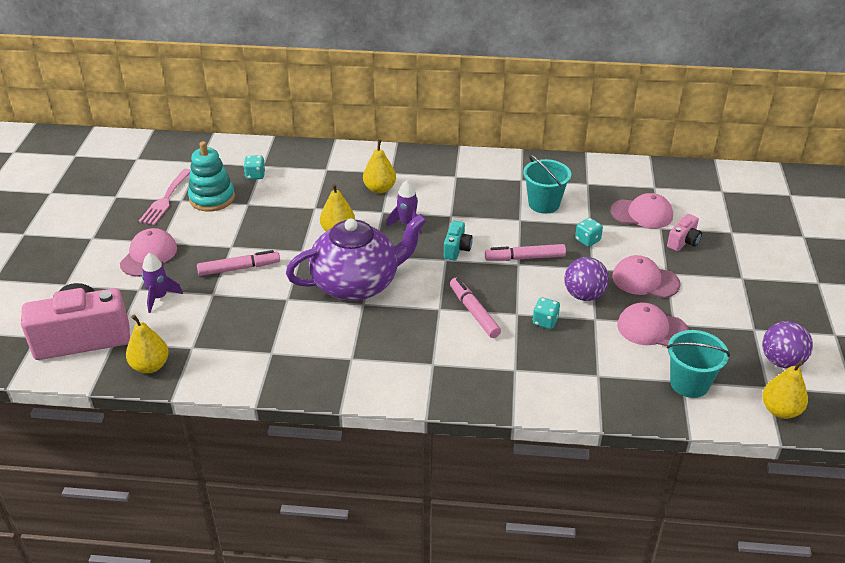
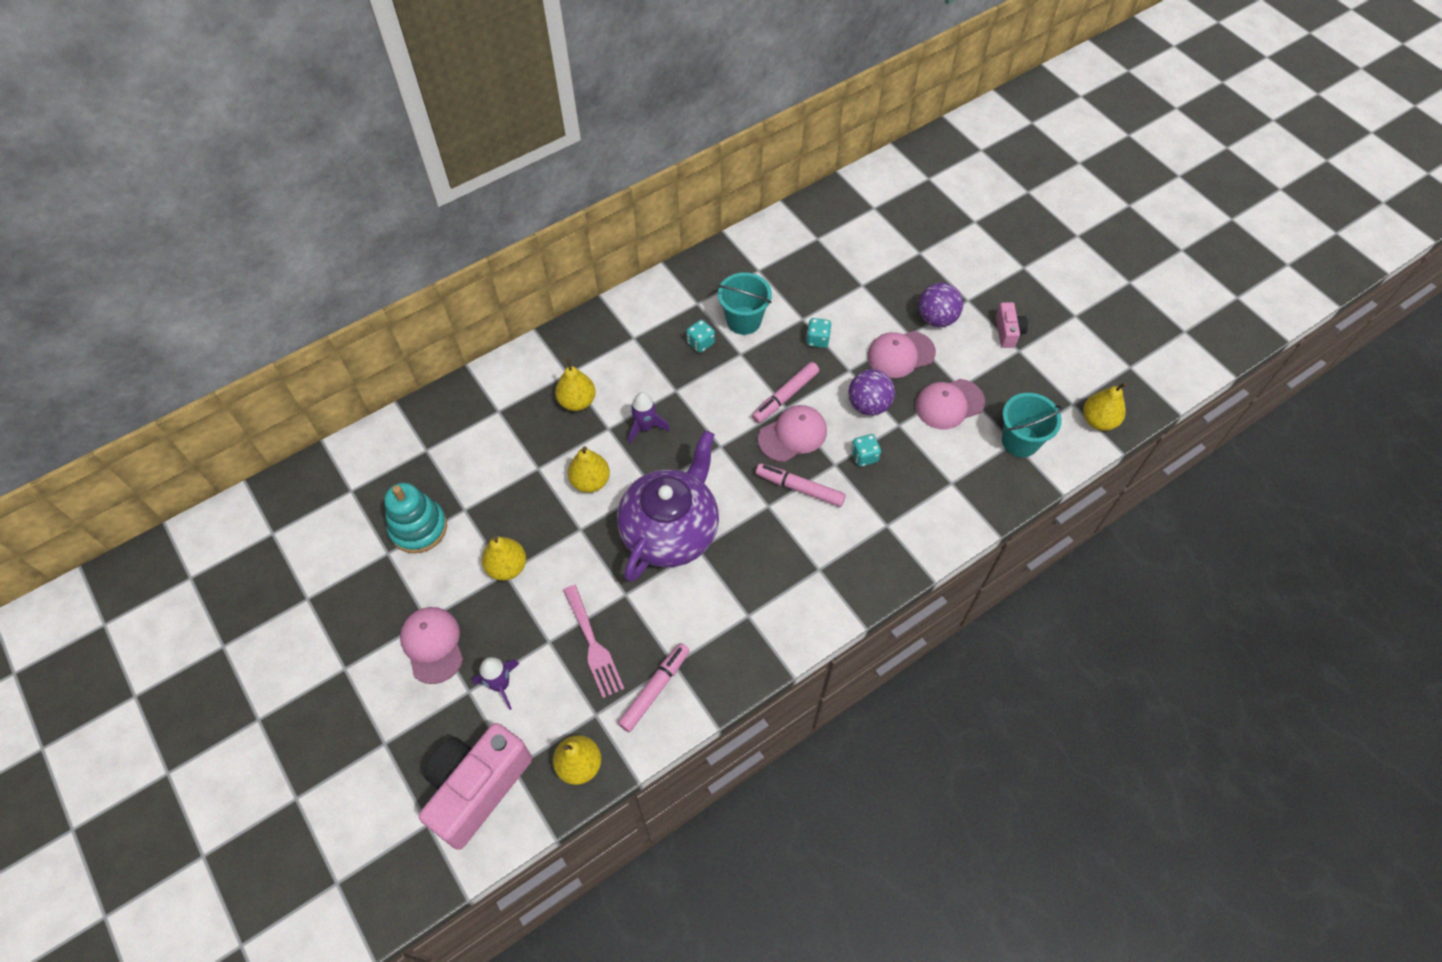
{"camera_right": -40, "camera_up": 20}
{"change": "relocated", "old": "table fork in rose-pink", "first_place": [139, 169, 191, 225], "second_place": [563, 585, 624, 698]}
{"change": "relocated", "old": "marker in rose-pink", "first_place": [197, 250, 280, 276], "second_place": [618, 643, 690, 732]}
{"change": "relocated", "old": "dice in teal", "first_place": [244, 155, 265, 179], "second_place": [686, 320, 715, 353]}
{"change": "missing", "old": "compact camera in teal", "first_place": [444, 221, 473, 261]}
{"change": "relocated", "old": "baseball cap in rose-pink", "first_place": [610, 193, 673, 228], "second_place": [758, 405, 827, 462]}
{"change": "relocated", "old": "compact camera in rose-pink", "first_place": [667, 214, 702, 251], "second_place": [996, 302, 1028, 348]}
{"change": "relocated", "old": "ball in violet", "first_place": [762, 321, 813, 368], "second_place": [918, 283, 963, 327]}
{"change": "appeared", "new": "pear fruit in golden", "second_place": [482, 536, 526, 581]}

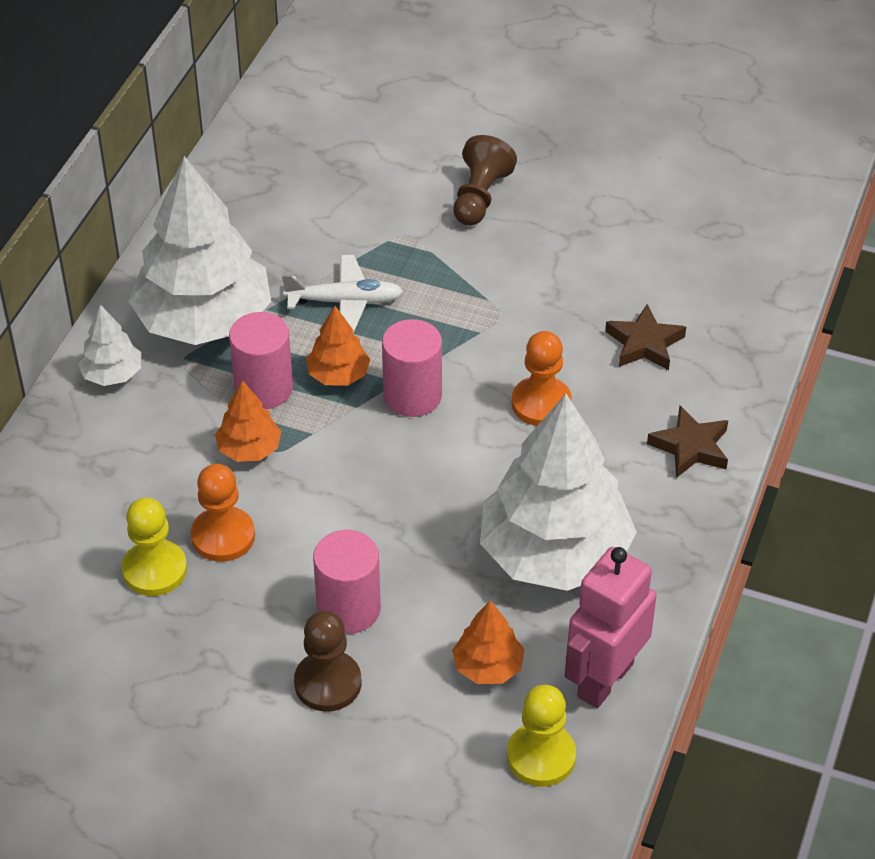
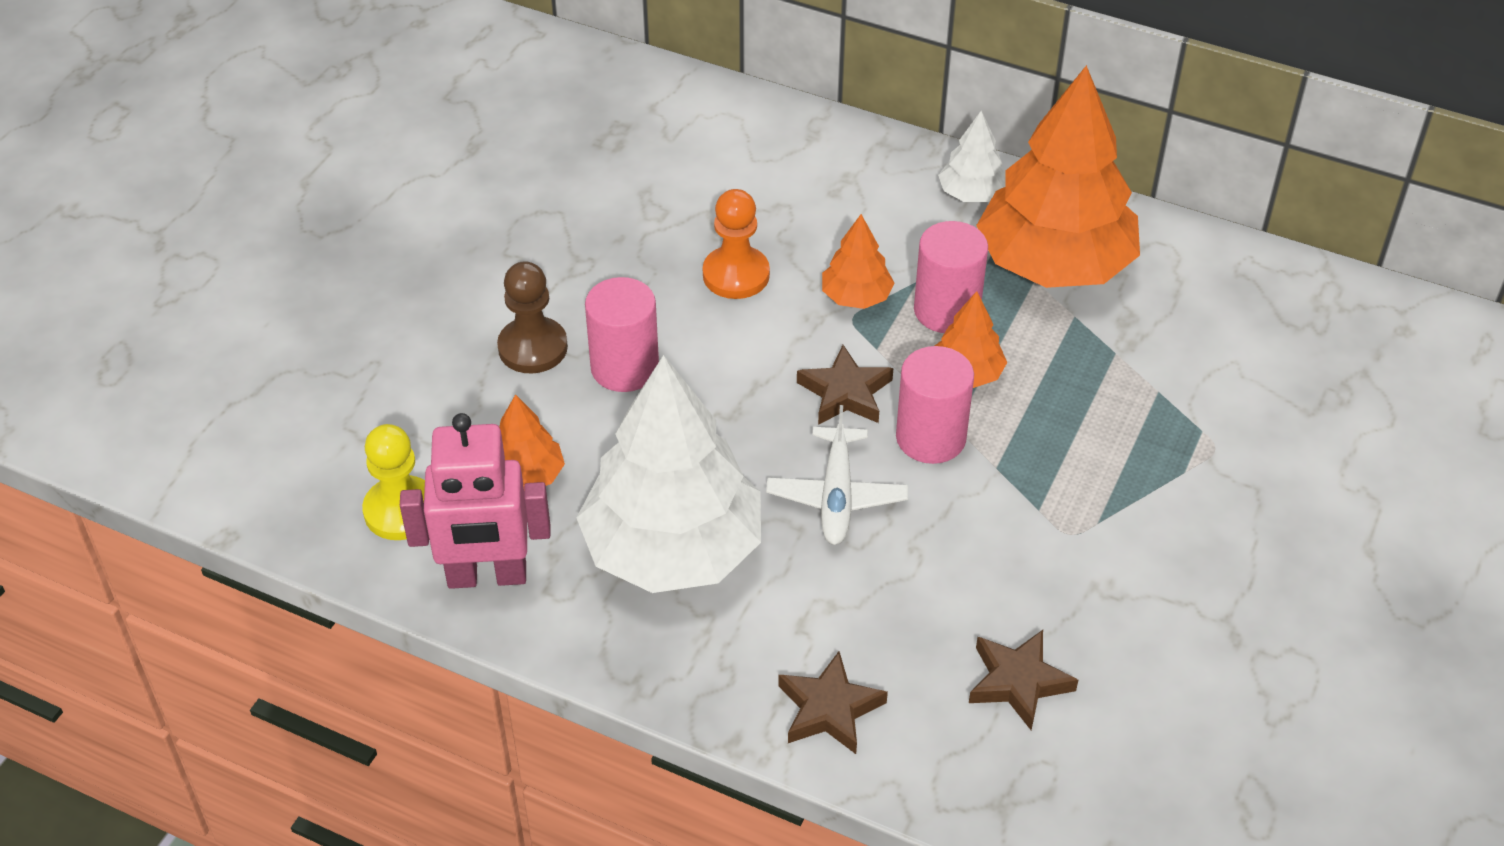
{"camera_right": 95, "camera_up": 0}
{"change": "missing", "old": "pawn in golden", "first_place": [122, 497, 187, 596]}
{"change": "colour", "old": "fir tree in snow-white", "new": "fir tree in orange", "first_place": [128, 156, 271, 345], "second_place": [976, 65, 1140, 288]}
{"change": "relocated", "old": "toy plane in snow-white", "first_place": [282, 255, 403, 333], "second_place": [766, 405, 908, 545]}
{"change": "missing", "old": "pawn in brown", "first_place": [453, 135, 517, 226]}
{"change": "missing", "old": "pawn in orange", "first_place": [511, 331, 572, 426]}
{"change": "spun", "old": "toy robot in rose-pink", "first_place": [565, 547, 657, 708], "second_place": [400, 413, 551, 589], "degrees": 135}
{"change": "appeared", "new": "five-pointed star in brown", "second_place": [797, 345, 893, 425]}

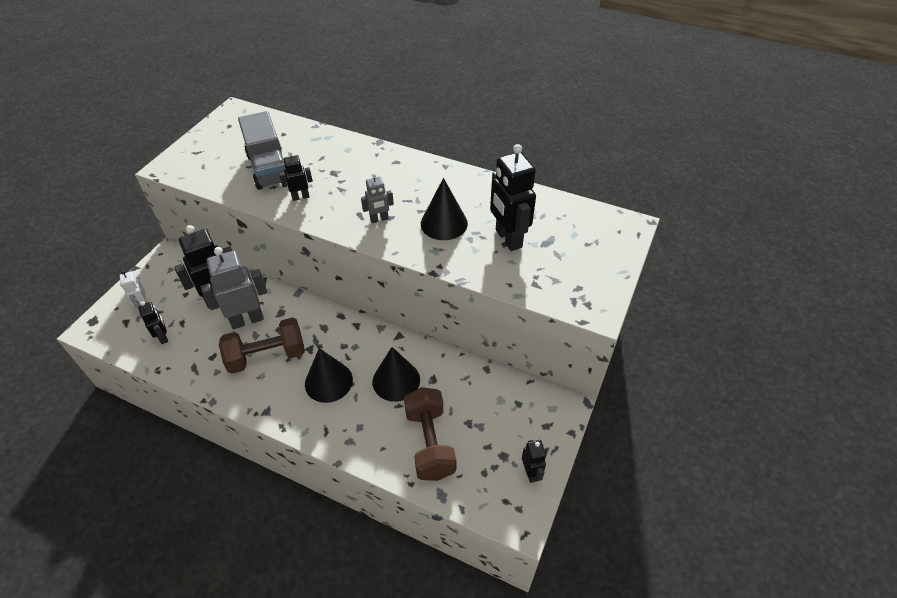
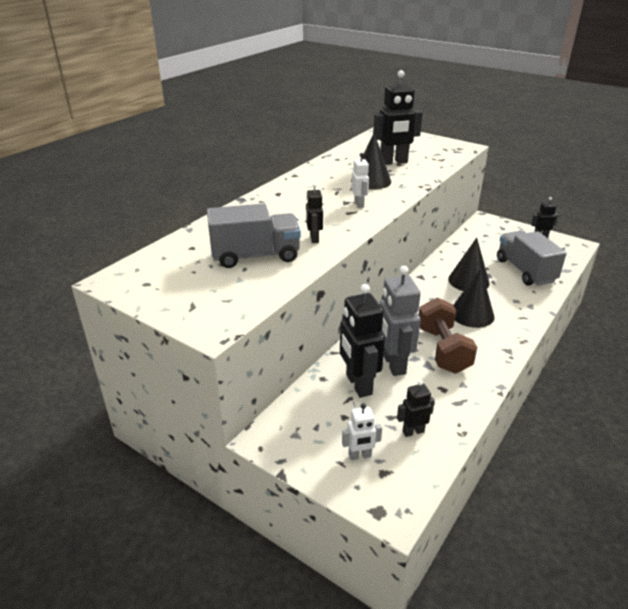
{"camera_right": -80, "camera_up": -15}
{"change": "colour", "old": "toy robot in grey", "new": "toy robot in snow-white", "first_place": [361, 173, 394, 223], "second_place": [351, 153, 369, 208]}
{"change": "exchanged", "old": "hand weight in brown", "new": "lorry in grey", "first_place": [404, 387, 456, 481], "second_place": [497, 231, 566, 286]}

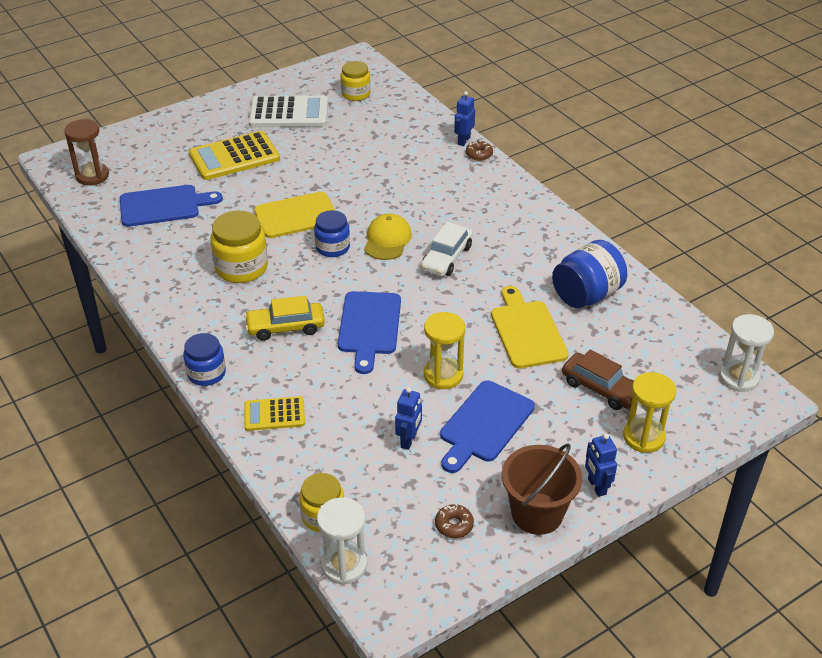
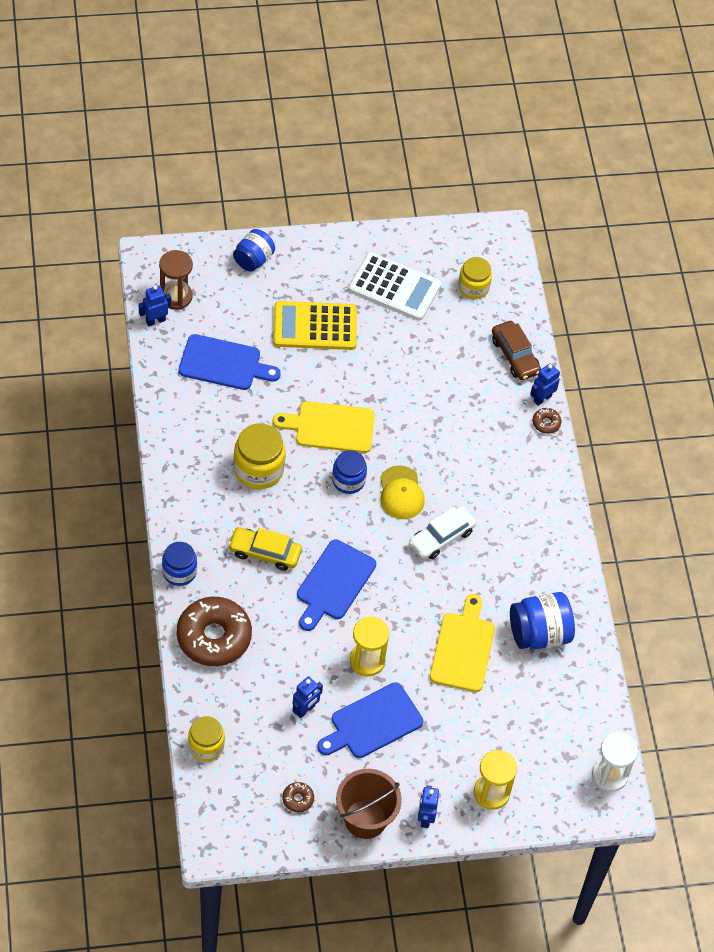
{"camera_right": 20, "camera_up": 15}
{"change": "exchanged", "old": "calculator in golden", "new": "doughnut in brown", "first_place": [244, 396, 305, 431], "second_place": [177, 597, 252, 666]}
{"change": "missing", "old": "sand timer in snow-white", "first_place": [317, 497, 367, 585]}
{"change": "spun", "old": "baseball cap in golden", "first_place": [364, 213, 412, 260], "second_place": [380, 465, 425, 519], "degrees": 135}
{"change": "relocated", "old": "car in brown", "first_place": [562, 350, 634, 410], "second_place": [492, 321, 541, 380]}
{"change": "appeared", "new": "toy robot in blue", "second_place": [139, 285, 171, 326]}
{"change": "appeared", "new": "jar in blue", "second_place": [233, 229, 275, 272]}

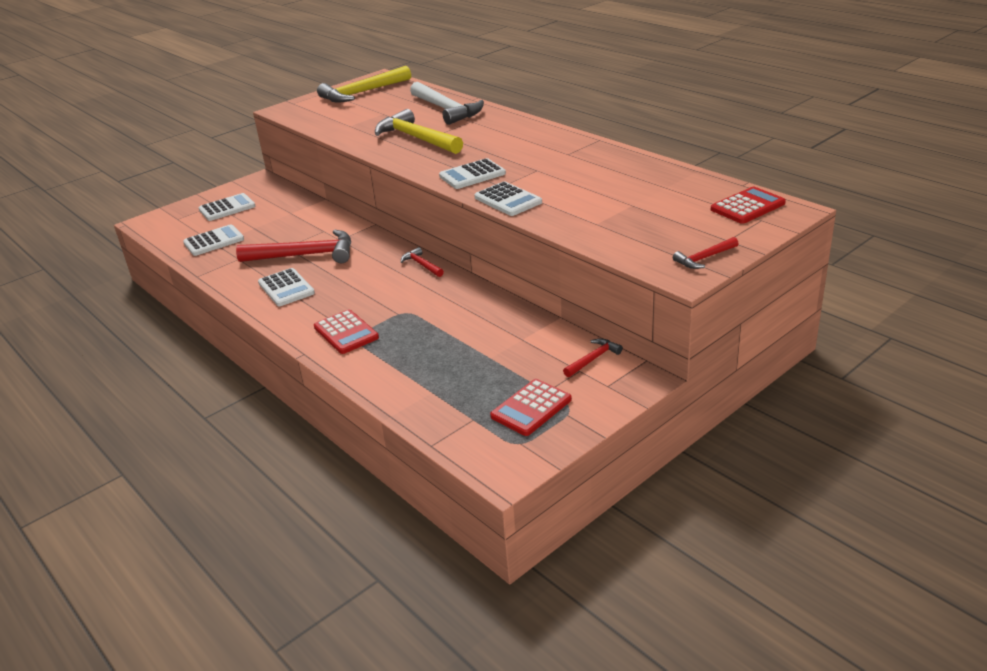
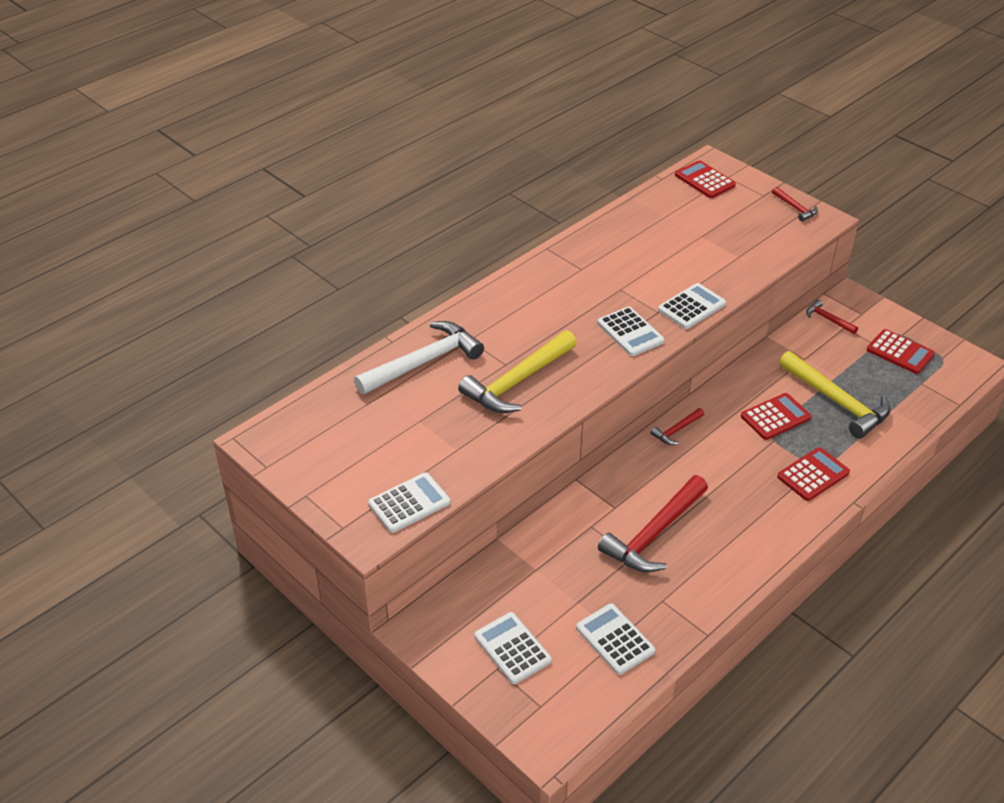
{"camera_right": -95, "camera_up": 10}
{"change": "spun", "old": "carpenter's hammer in red", "first_place": [236, 230, 351, 263], "second_place": [598, 475, 708, 572], "degrees": -135}
{"change": "relocated", "old": "calculator in snow-white", "first_place": [258, 268, 315, 306], "second_place": [368, 473, 451, 533]}
{"change": "relocated", "old": "carpenter's hammer in golden", "first_place": [317, 66, 411, 103], "second_place": [779, 351, 890, 439]}
{"change": "appeared", "new": "calculator in red", "second_place": [741, 393, 811, 440]}

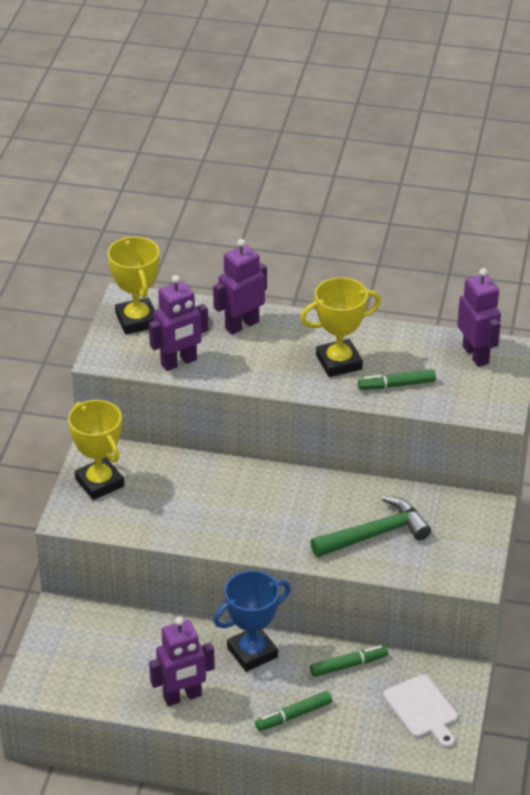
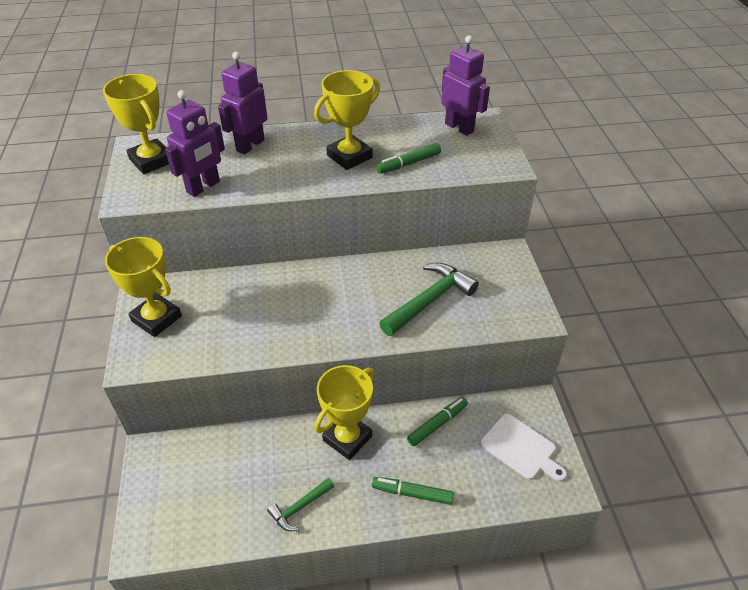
{"camera_right": -20, "camera_up": 5}
{"change": "exchanged", "old": "toy robot in violet", "new": "carpenter's hammer in green", "first_place": [149, 617, 215, 706], "second_place": [267, 478, 334, 531]}
{"change": "colour", "old": "award cup in blue", "new": "award cup in golden", "first_place": [213, 570, 290, 672], "second_place": [314, 365, 375, 460]}
{"change": "spun", "old": "marker in green", "first_place": [255, 691, 332, 731], "second_place": [372, 477, 454, 505], "degrees": 60}

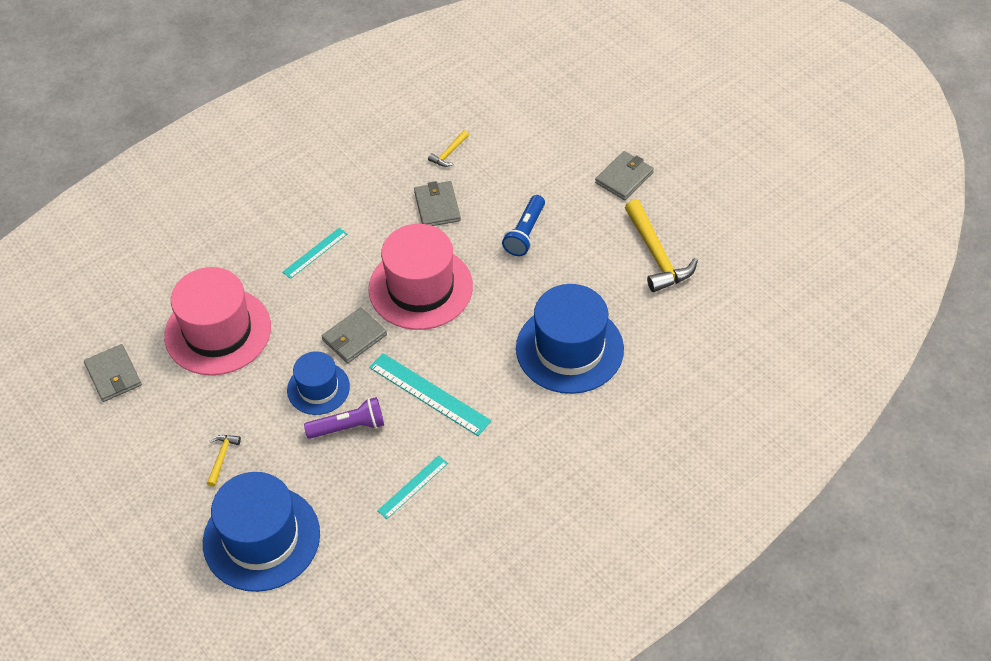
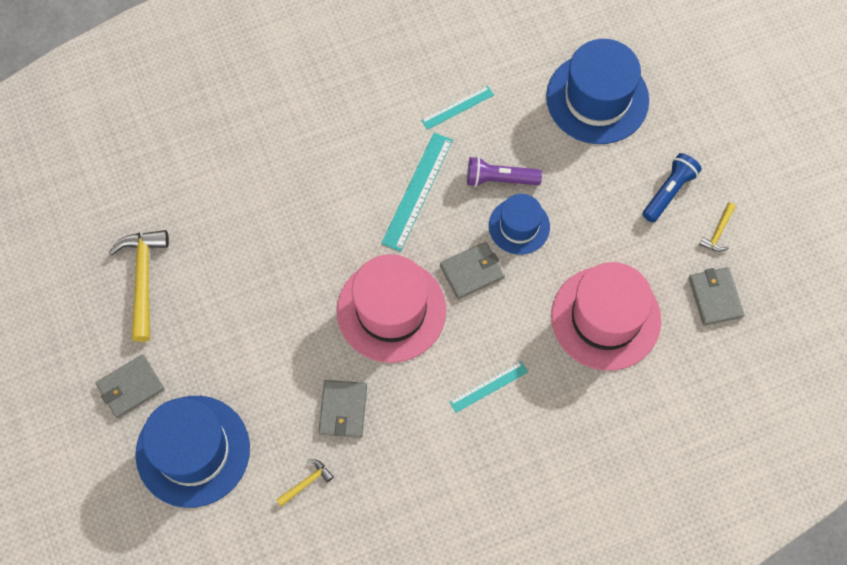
{"camera_right": -165, "camera_up": 15}
{"change": "relocated", "old": "carpenter's hammer in golden", "first_place": [207, 435, 241, 487], "second_place": [699, 203, 736, 252]}
{"change": "spun", "old": "ruler in teal", "first_place": [369, 353, 491, 436], "second_place": [381, 133, 453, 252], "degrees": 60}
{"change": "relocated", "old": "pocket torch in blue", "first_place": [502, 195, 545, 256], "second_place": [642, 153, 702, 223]}
{"change": "relocated", "old": "hat in blue", "first_place": [516, 284, 624, 394], "second_place": [136, 396, 250, 508]}

